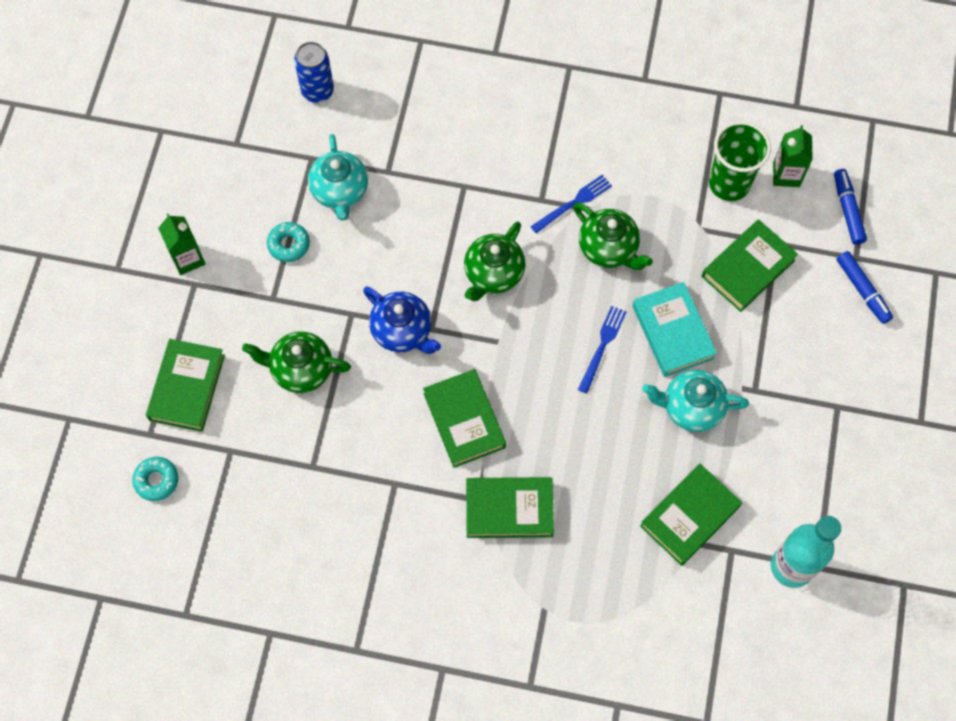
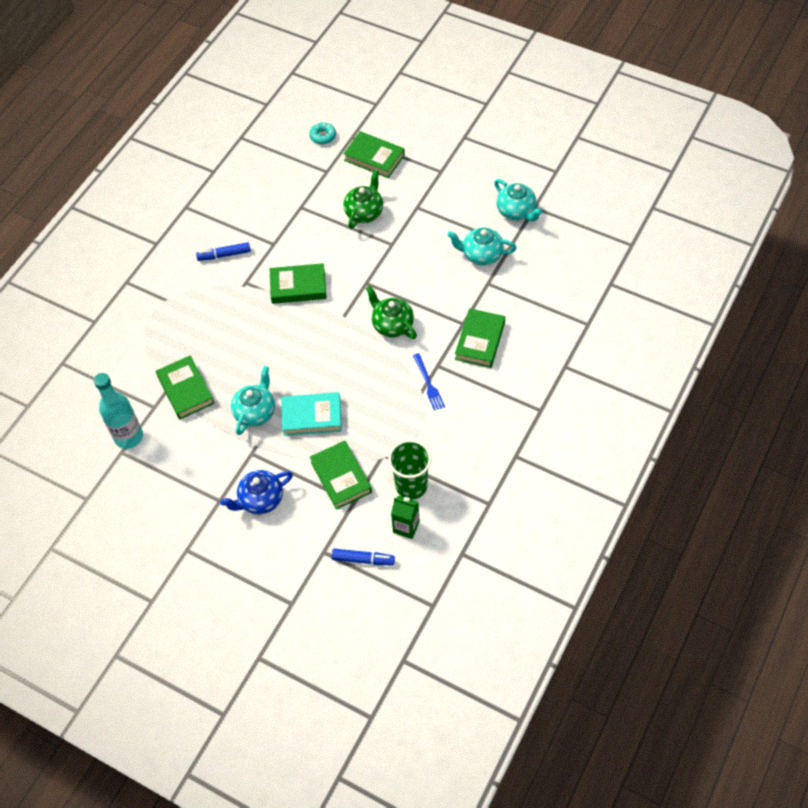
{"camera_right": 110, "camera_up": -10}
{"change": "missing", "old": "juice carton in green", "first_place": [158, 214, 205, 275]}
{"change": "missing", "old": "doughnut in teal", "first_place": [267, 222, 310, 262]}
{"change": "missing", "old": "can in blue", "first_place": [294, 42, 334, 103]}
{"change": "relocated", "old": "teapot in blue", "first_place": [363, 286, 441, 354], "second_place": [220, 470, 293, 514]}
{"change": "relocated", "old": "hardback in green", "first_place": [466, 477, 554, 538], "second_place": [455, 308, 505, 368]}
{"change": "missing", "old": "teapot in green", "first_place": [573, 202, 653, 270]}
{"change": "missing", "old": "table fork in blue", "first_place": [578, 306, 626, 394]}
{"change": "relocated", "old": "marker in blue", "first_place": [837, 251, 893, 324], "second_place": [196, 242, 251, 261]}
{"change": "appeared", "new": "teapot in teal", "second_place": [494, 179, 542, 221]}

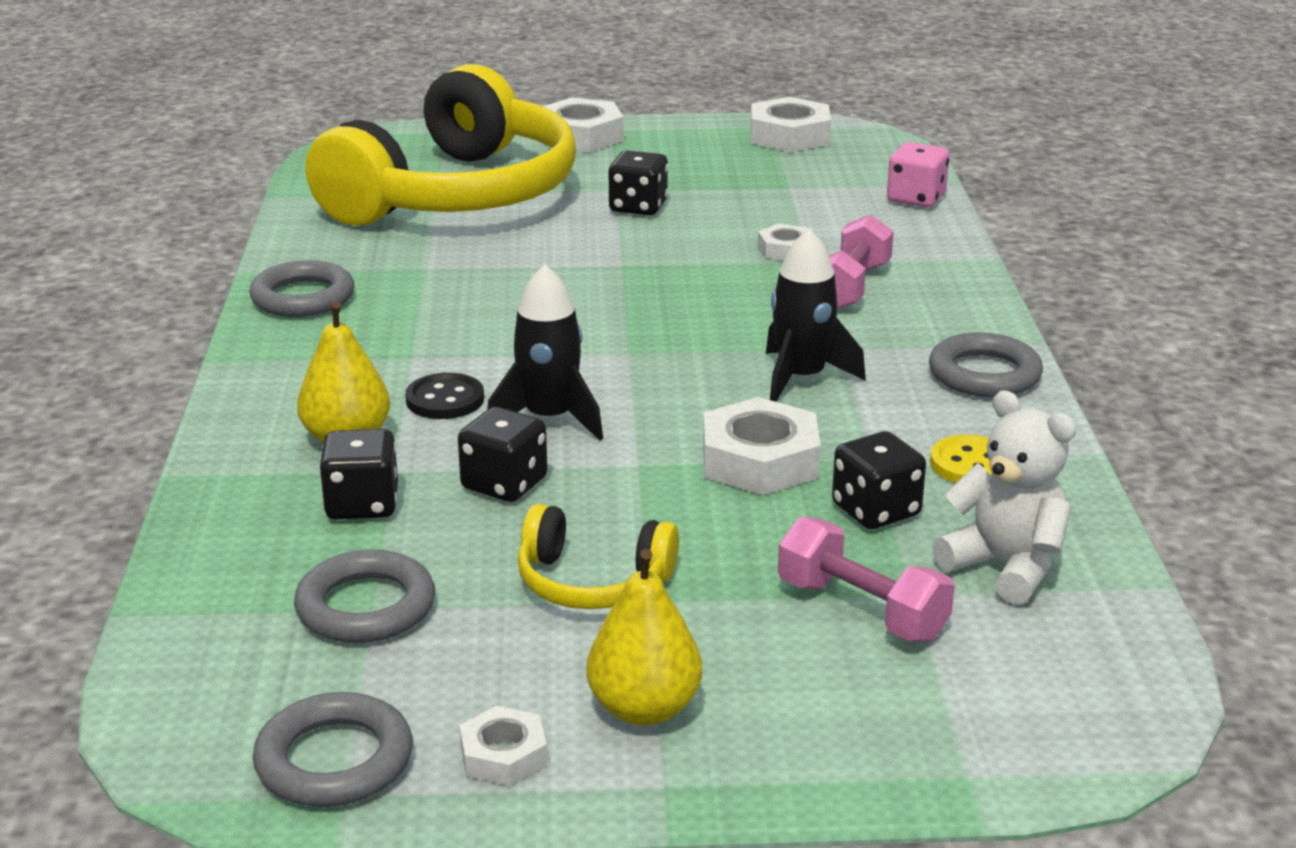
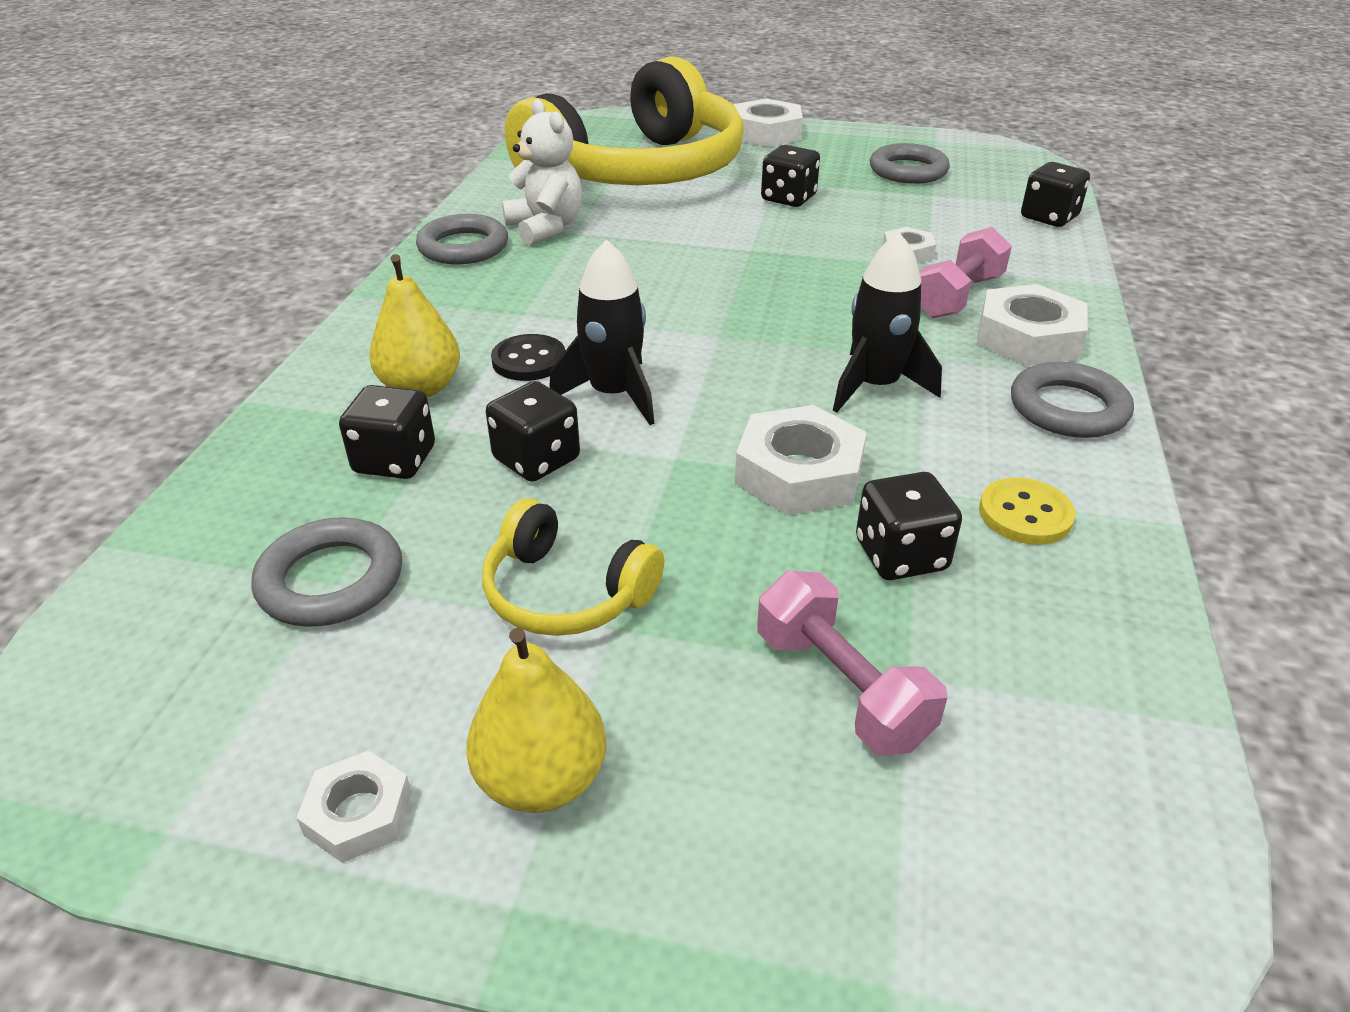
{"camera_right": 15, "camera_up": 10}
{"change": "relocated", "old": "hoop in grey", "first_place": [253, 692, 413, 807], "second_place": [870, 143, 950, 184]}
{"change": "relocated", "old": "hex nut in snow-white", "first_place": [751, 97, 831, 152], "second_place": [977, 284, 1088, 366]}
{"change": "colour", "old": "dice in rose-pink", "new": "dice in black", "first_place": [887, 142, 949, 207], "second_place": [1021, 162, 1090, 227]}
{"change": "relocated", "old": "stuffed bear in snow-white", "first_place": [932, 390, 1076, 605], "second_place": [502, 99, 582, 245]}

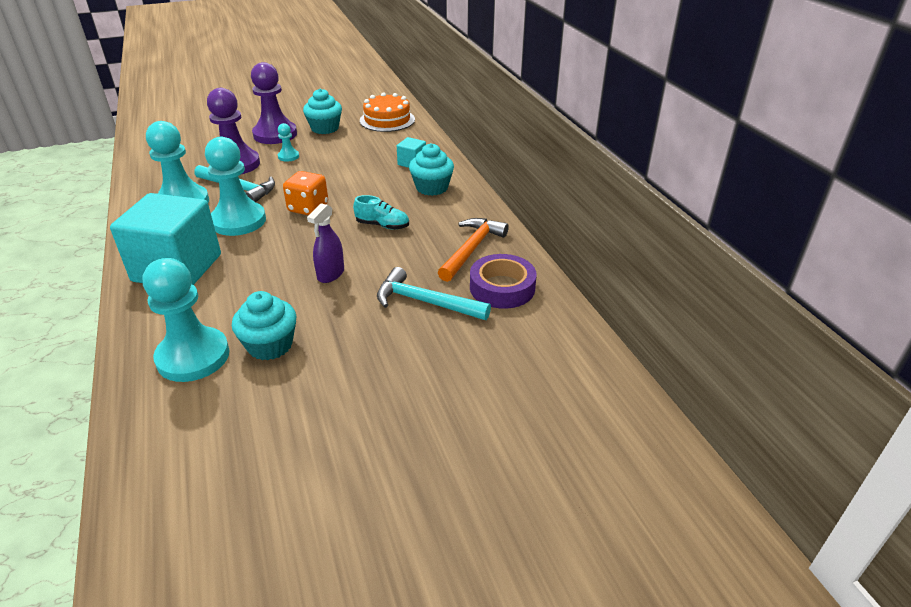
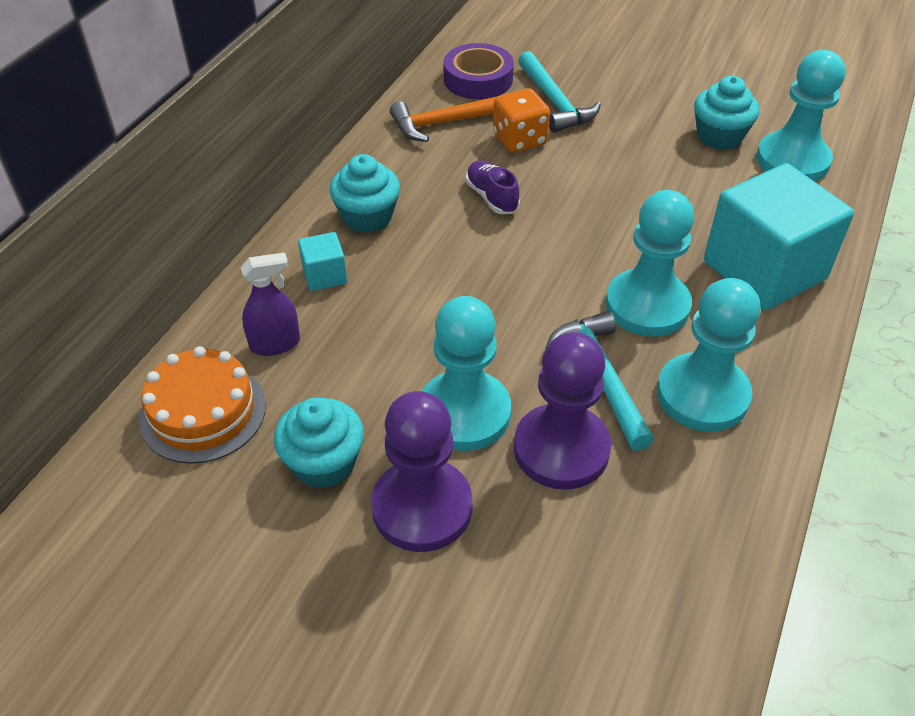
{"camera_right": -135, "camera_up": 10}
{"change": "size", "old": "pawn in teal", "first_place": [278, 123, 299, 162], "second_place": [422, 296, 511, 451], "factor": 2.18}
{"change": "relocated", "old": "dice in orange", "first_place": [283, 171, 328, 215], "second_place": [493, 88, 550, 153]}
{"change": "relocated", "old": "spray cleaner in violet", "first_place": [307, 203, 344, 283], "second_place": [241, 252, 300, 356]}
{"change": "colour", "old": "lace-up shoe in teal", "new": "lace-up shoe in violet", "first_place": [353, 195, 409, 230], "second_place": [466, 160, 520, 214]}

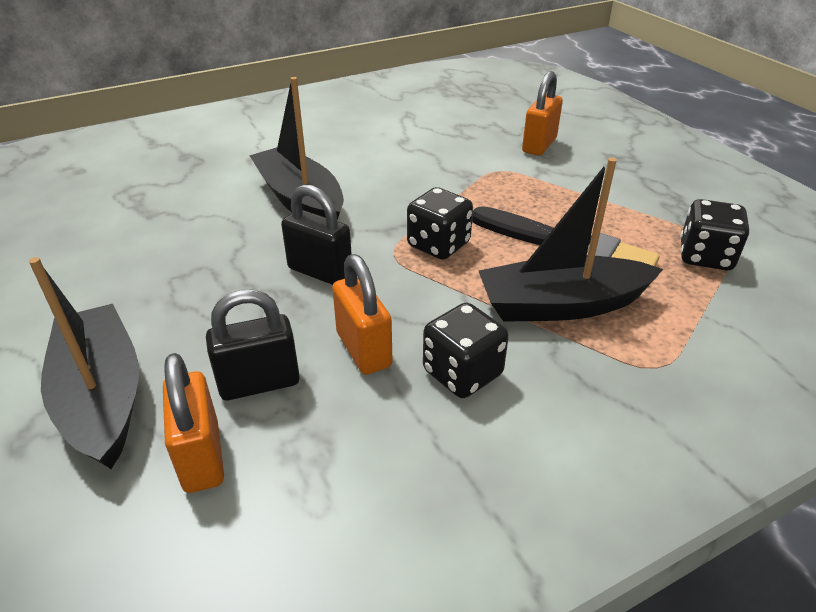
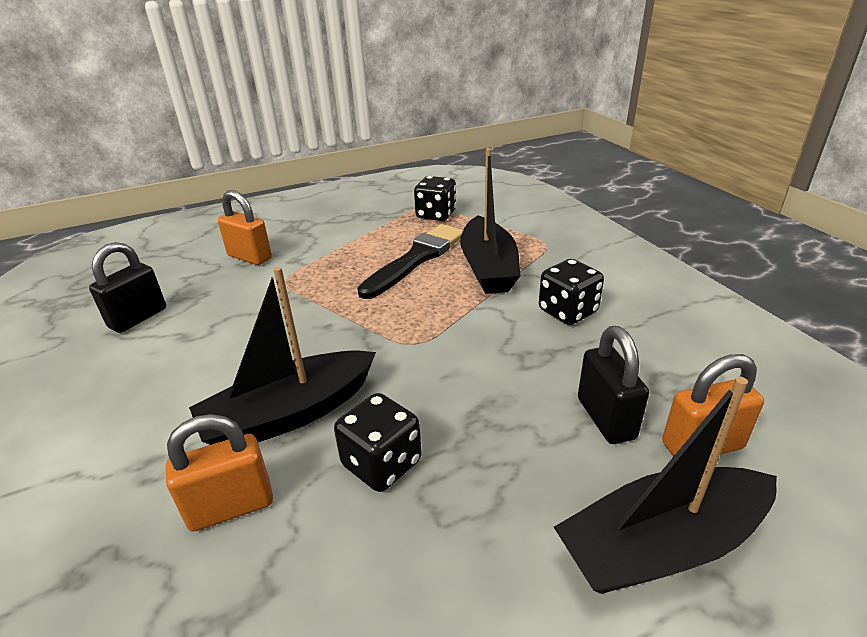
{"camera_right": -85, "camera_up": -5}
{"change": "relocated", "old": "padlock in black", "first_place": [281, 184, 352, 285], "second_place": [89, 242, 166, 333]}
{"change": "relocated", "old": "padlock in orange", "first_place": [332, 254, 392, 375], "second_place": [166, 414, 273, 532]}
{"change": "relocated", "old": "dice in black", "first_place": [407, 187, 473, 260], "second_place": [334, 393, 422, 492]}

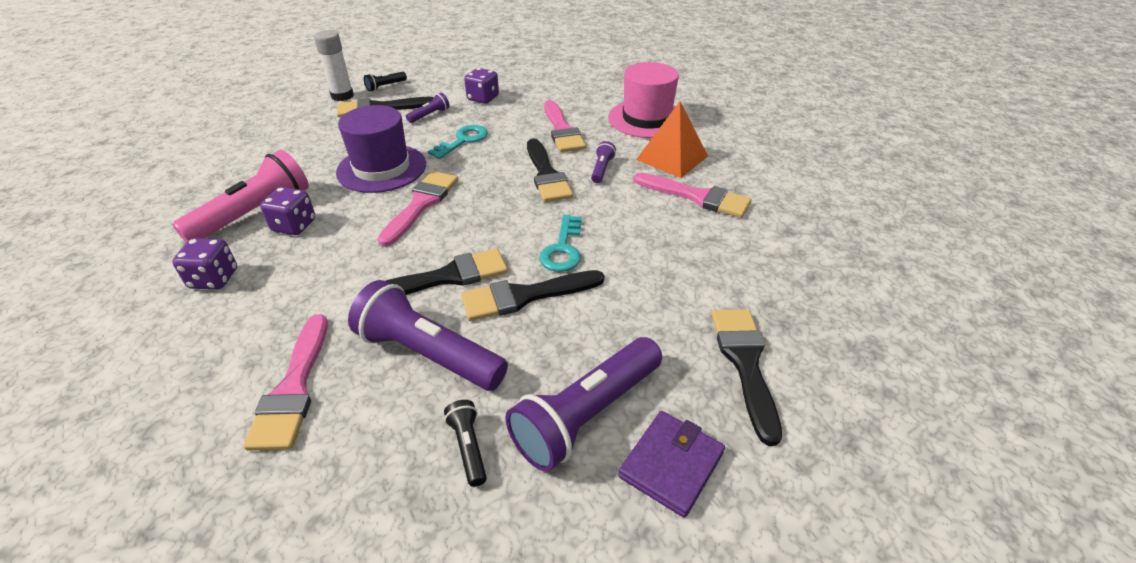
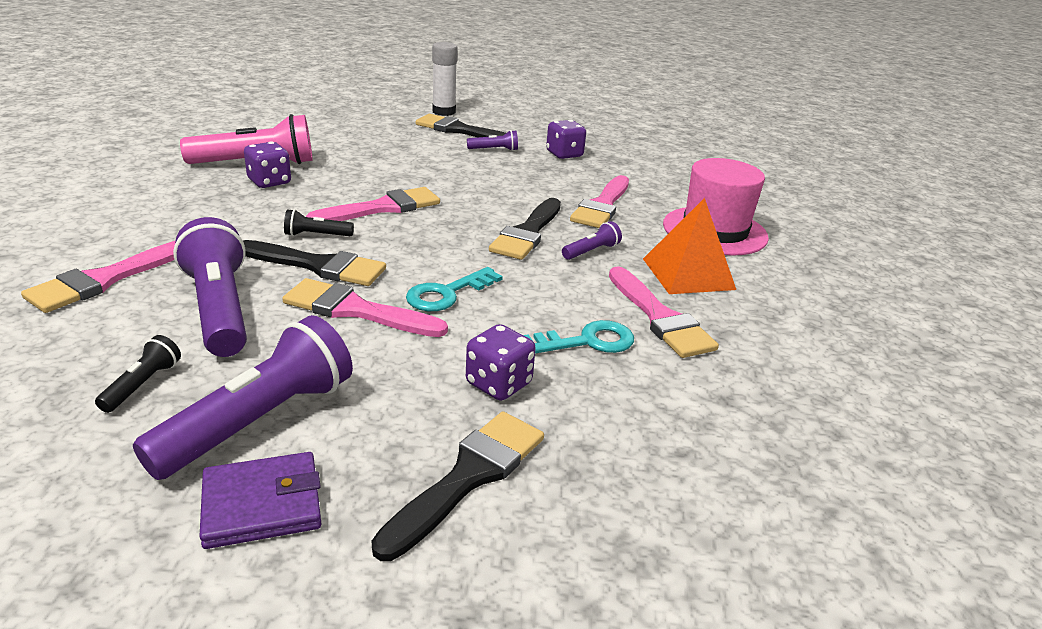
{"camera_right": 35, "camera_up": -10}
{"change": "relocated", "old": "dice in violet", "first_place": [172, 238, 237, 289], "second_place": [466, 324, 536, 401]}
{"change": "missing", "old": "hat in violet", "first_place": [336, 105, 426, 193]}
{"change": "relocated", "old": "pocket torch in black", "first_place": [364, 72, 407, 91], "second_place": [284, 209, 354, 236]}
{"change": "relocated", "old": "door key in teal", "first_place": [428, 125, 488, 159], "second_place": [523, 320, 634, 354]}
{"change": "colour", "old": "brush in black", "new": "brush in rose-pink", "first_place": [461, 270, 604, 321], "second_place": [282, 278, 448, 337]}
{"change": "spun", "old": "pocket torch in violet", "first_place": [506, 337, 662, 472], "second_place": [133, 315, 353, 480], "degrees": 135}

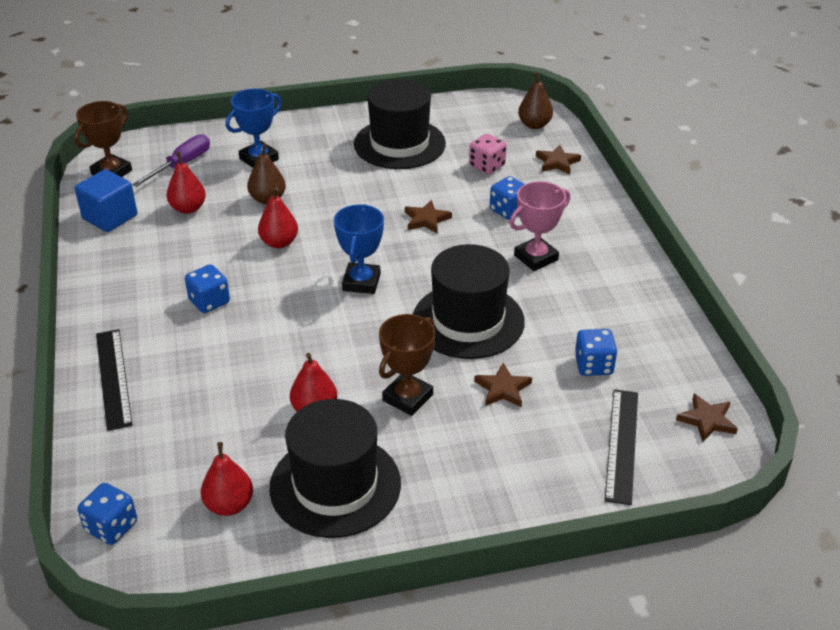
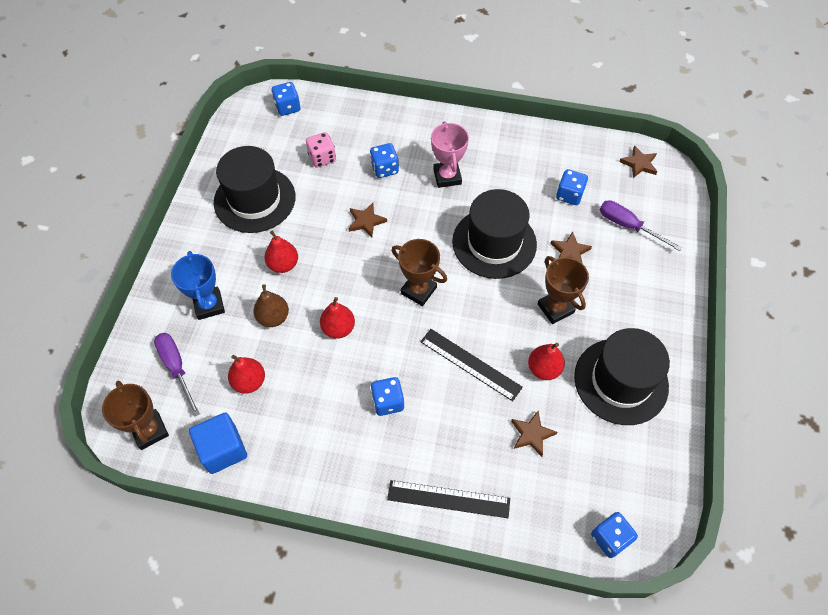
{"camera_right": -65, "camera_up": 20}
{"change": "relocated", "old": "pear fruit in red", "first_place": [201, 442, 253, 516], "second_place": [264, 230, 298, 273]}
{"change": "colour", "old": "award cup in blue", "new": "award cup in brown", "first_place": [334, 204, 384, 294], "second_place": [392, 239, 447, 306]}
{"change": "exchanged", "old": "pear fruit in brown", "new": "dice in blue", "first_place": [518, 72, 553, 129], "second_place": [272, 82, 301, 116]}
{"change": "relocated", "old": "five-pointed star in brown", "first_place": [536, 145, 581, 174], "second_place": [511, 411, 557, 457]}
{"change": "relocated", "old": "ruler in black", "first_place": [605, 389, 638, 505], "second_place": [420, 329, 523, 401]}
{"change": "appeared", "new": "screwdriver in violet", "second_place": [600, 200, 682, 251]}

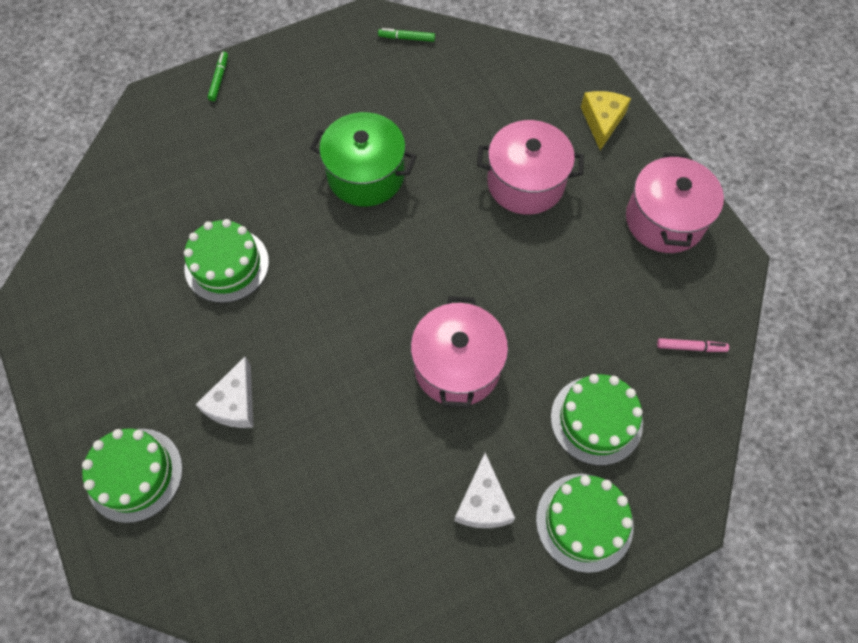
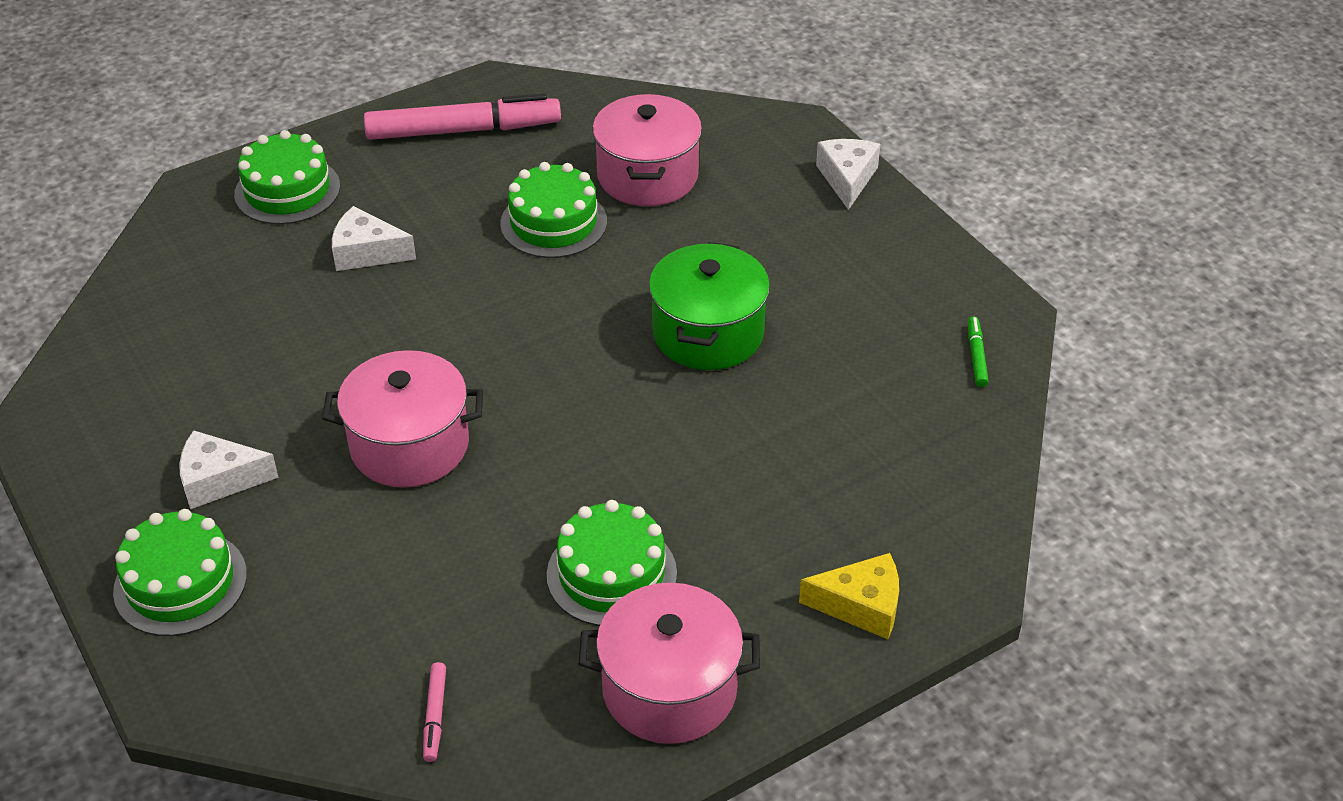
{"camera_right": 85, "camera_up": -20}
{"change": "exchanged", "old": "marker in green", "new": "cheese wedge in snow-white", "first_place": [208, 51, 228, 101], "second_place": [816, 139, 881, 210]}
{"change": "relocated", "old": "pot in rose-pink", "first_place": [477, 120, 584, 215], "second_place": [592, 94, 702, 206]}
{"change": "relocated", "old": "gateau in green", "first_place": [551, 374, 643, 465], "second_place": [547, 500, 677, 626]}
{"change": "appeared", "new": "marker in rose-pink", "second_place": [364, 93, 561, 140]}

